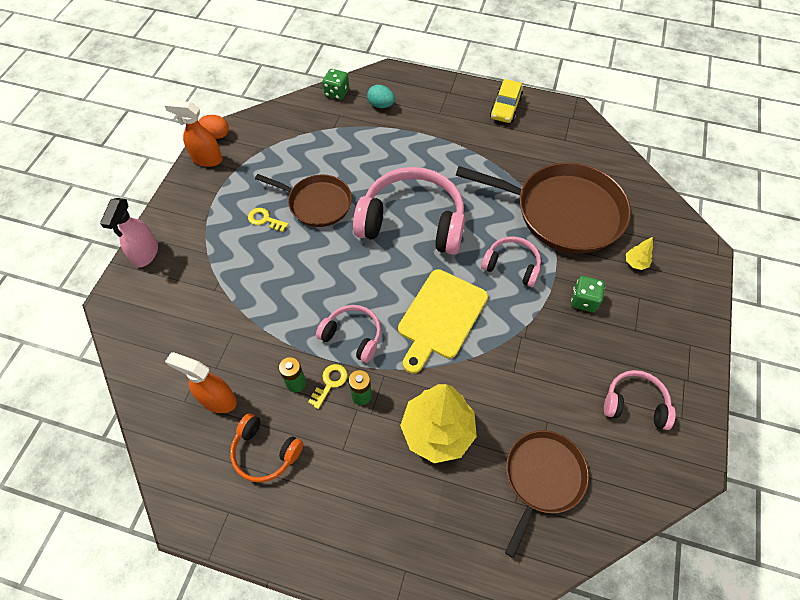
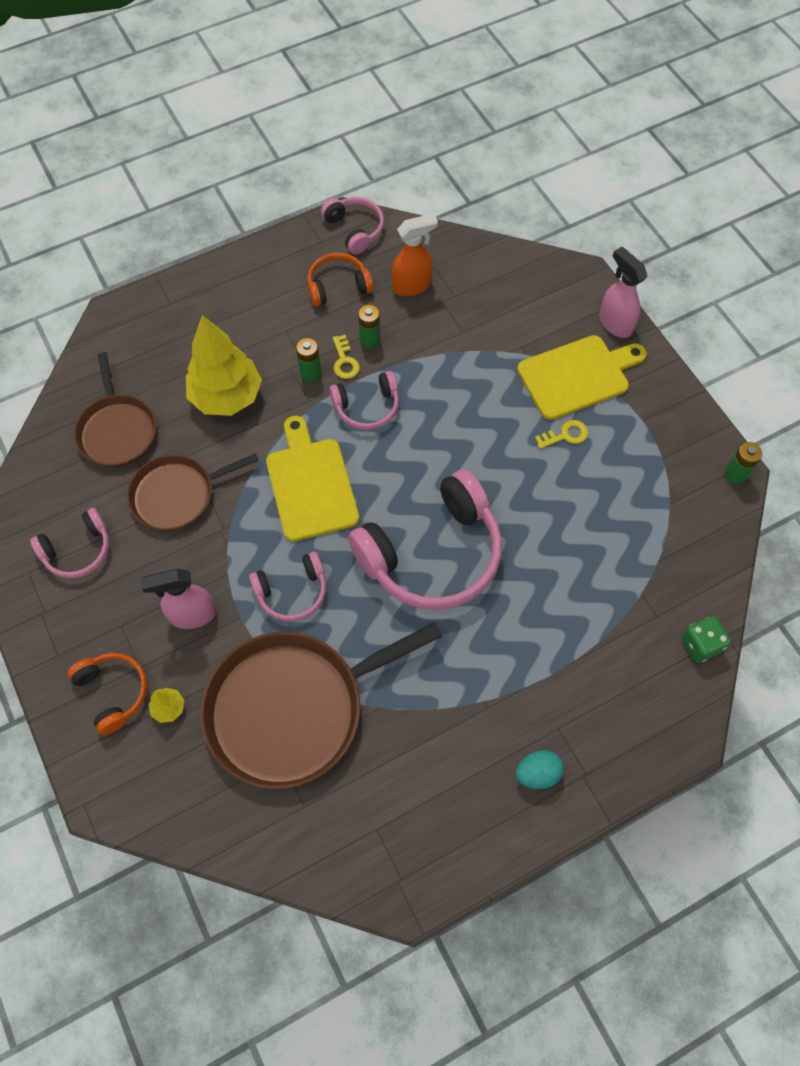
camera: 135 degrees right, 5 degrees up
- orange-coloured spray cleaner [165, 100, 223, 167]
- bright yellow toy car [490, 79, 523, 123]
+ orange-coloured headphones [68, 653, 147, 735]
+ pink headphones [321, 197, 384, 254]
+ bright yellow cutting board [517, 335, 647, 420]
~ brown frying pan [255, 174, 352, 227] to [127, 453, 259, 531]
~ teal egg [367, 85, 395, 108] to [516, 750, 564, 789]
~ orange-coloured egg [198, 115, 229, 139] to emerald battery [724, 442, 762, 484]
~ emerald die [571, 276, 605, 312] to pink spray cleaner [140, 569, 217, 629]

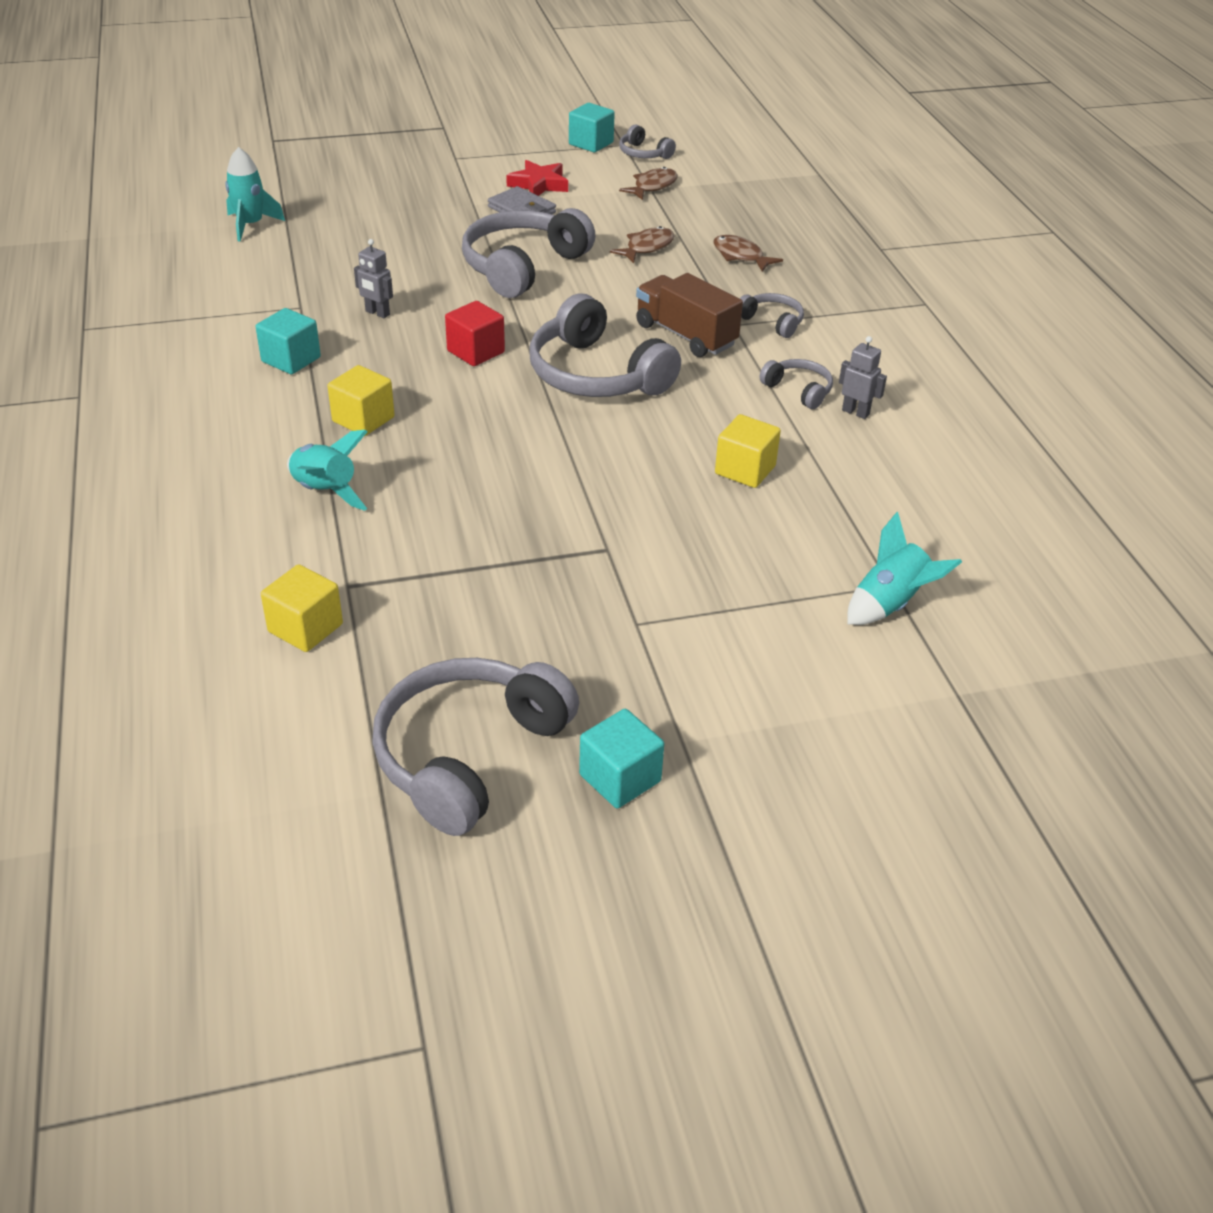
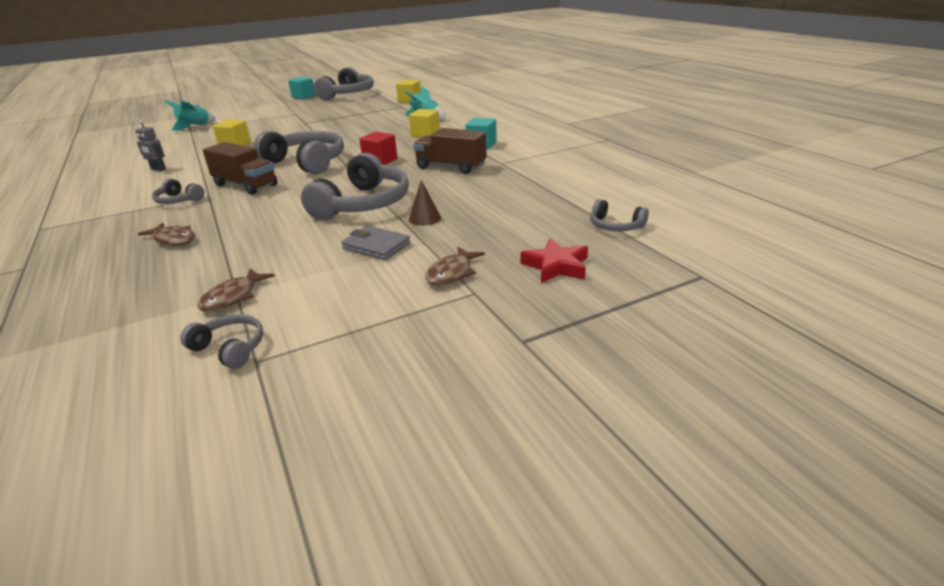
camera: 170 degrees right, 10 degrees down
- teal toy rocket [225, 147, 285, 242]
- teal block [569, 103, 615, 153]
+ brown solid cone [409, 180, 441, 226]
~ scarlet star shape [506, 160, 568, 196] to [521, 238, 588, 283]
~ brown toy fish [610, 226, 674, 263] to [425, 247, 485, 286]
~ grey headphones [760, 359, 833, 409] to [590, 199, 649, 231]
~ grey toy robot [354, 239, 393, 318] to brown lorry [413, 128, 487, 174]

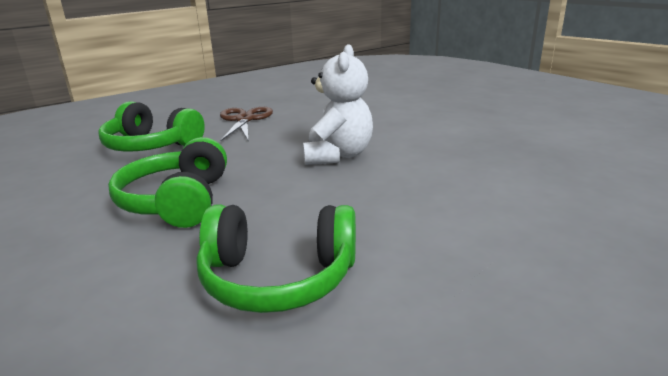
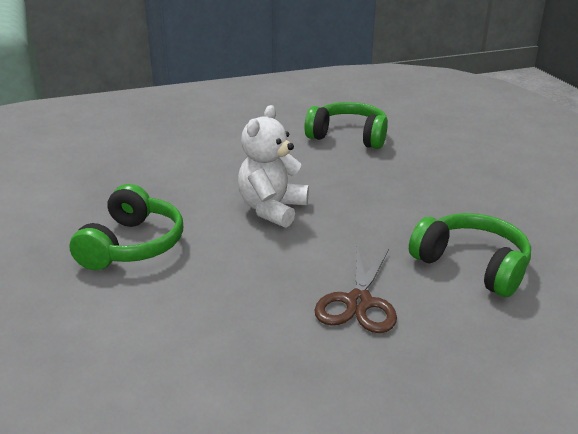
camera: 165 degrees left, 5 degrees up
~ emerald headphones [108, 137, 227, 228] to [69, 184, 183, 270]

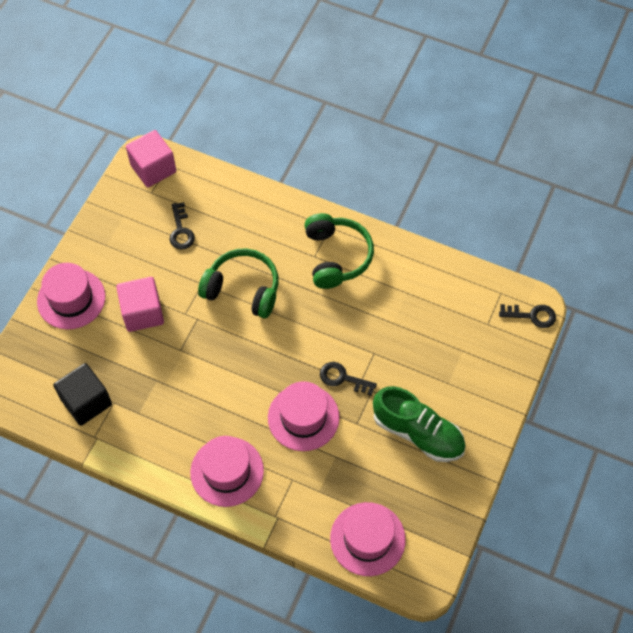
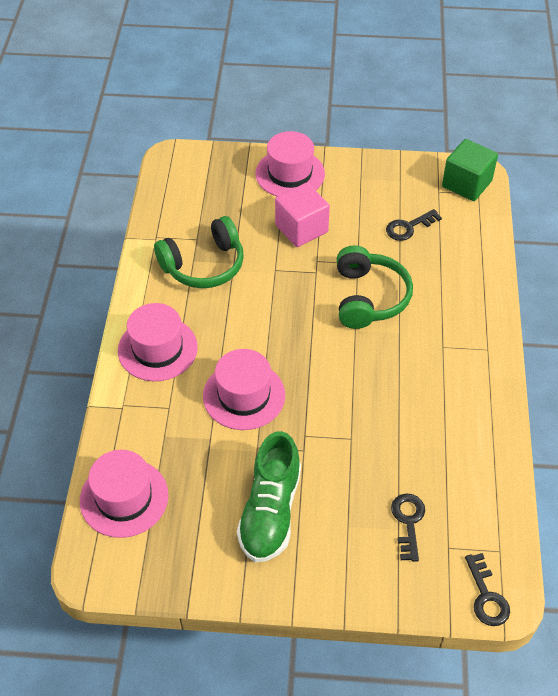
camera: 70 degrees right, 10 degrees down
- jet-black block [53, 363, 112, 426]
~ emerald headphones [305, 213, 374, 289] to [154, 216, 244, 288]
~ jet-black latchkey [320, 362, 377, 396] to [391, 493, 425, 562]
~ pink block [126, 130, 176, 187] to emerald block [442, 139, 498, 201]

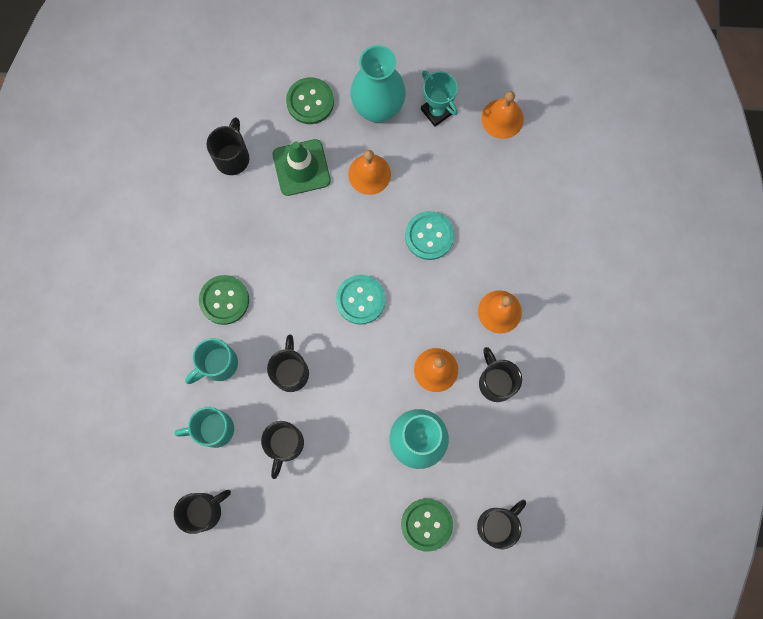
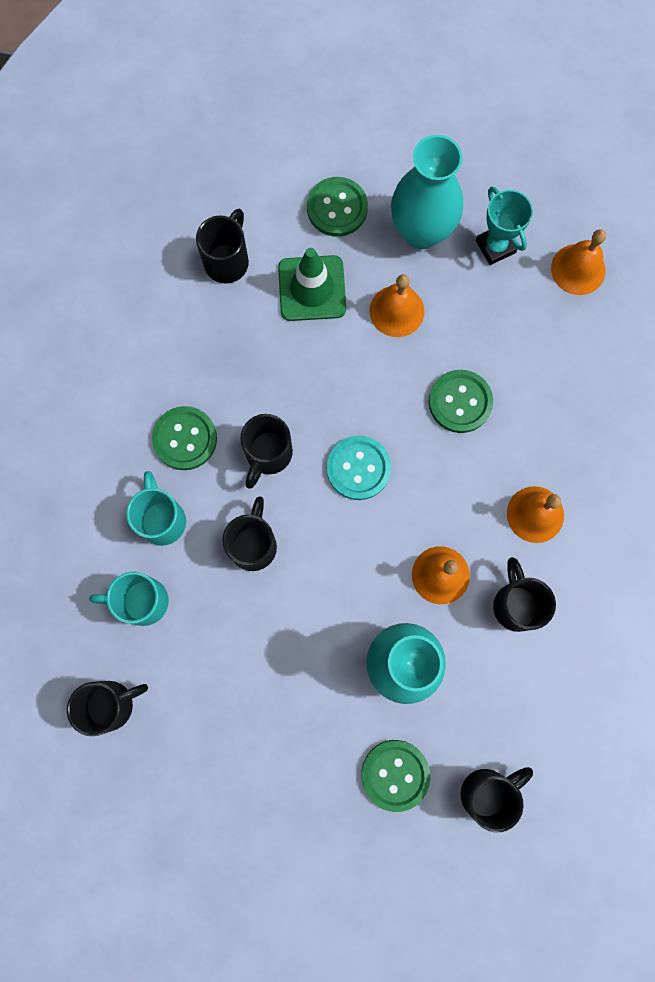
camera: 10 degrees right, 0 degrees up
~ jet-black coffee mug [261, 421, 304, 479] to [240, 414, 293, 489]
~ teal button [405, 211, 454, 260] to emerald button [429, 370, 493, 433]
~ teal coffee mug [185, 338, 238, 384] = [126, 471, 186, 546] 105 degrees clockwise

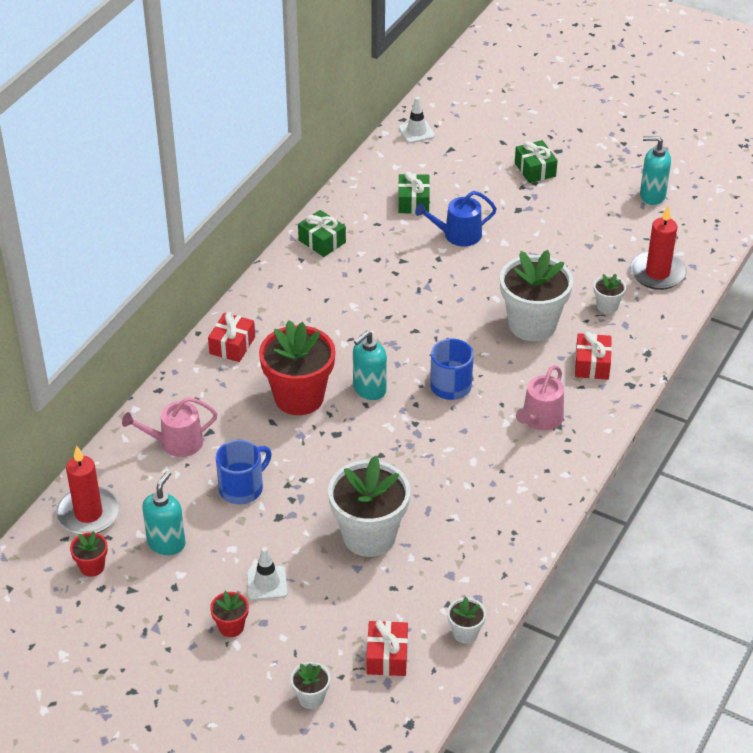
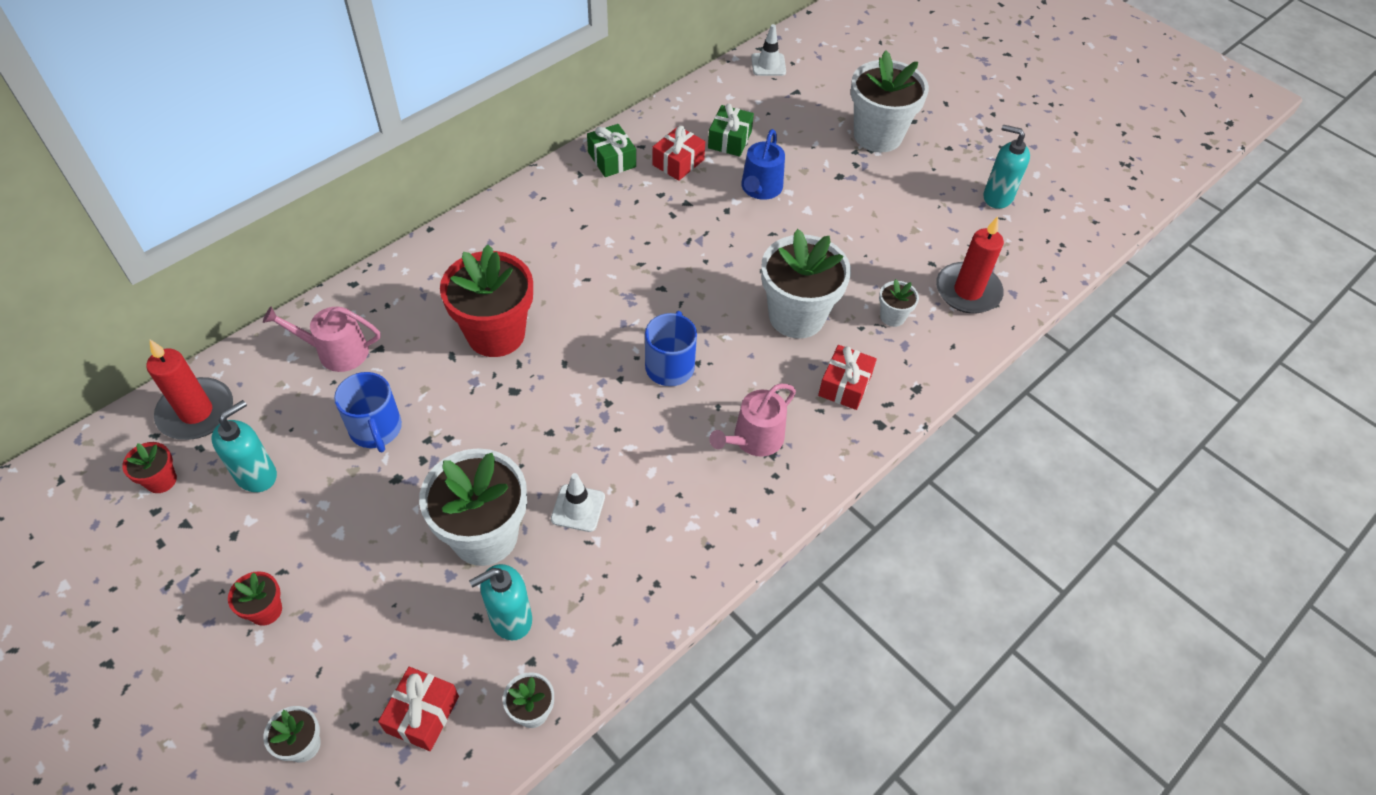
camera: 15 degrees right, 10 degrees up
~ scarlet gift [208, 312, 255, 362] to [652, 126, 705, 181]
~ pure white road cone [247, 547, 287, 600] to [551, 473, 605, 532]
~ teal pump bottle [353, 331, 387, 400] to [469, 564, 532, 640]
~ emerald gift [515, 140, 558, 183] to pure white flower pot [851, 50, 929, 152]
~ royal blue coffee mug [216, 440, 272, 505] = [334, 372, 402, 453] 90 degrees clockwise
~ royal blue sprinkling can [415, 191, 497, 247] = [741, 129, 785, 200] 75 degrees counterclockwise

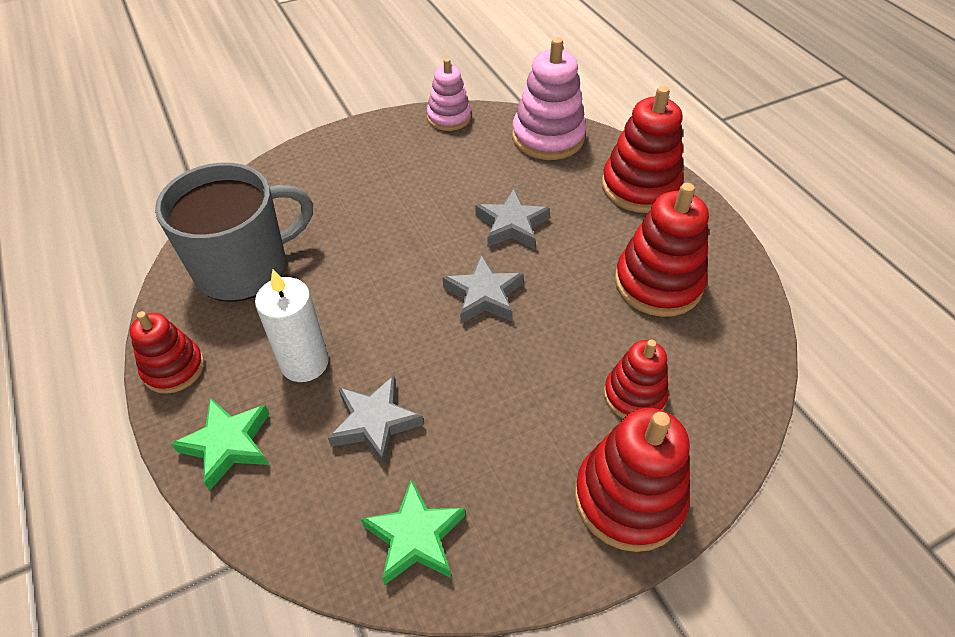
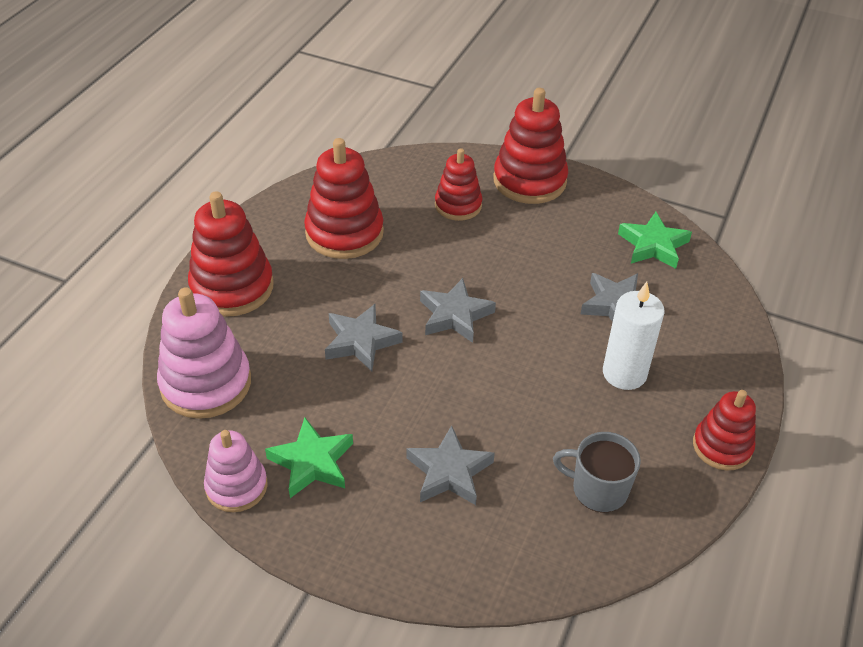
camera: 130 degrees left, 5 degrees down
+ grey star shape [406, 425, 495, 505]
~ emerald star shape [171, 398, 269, 491] to [265, 417, 353, 498]
~ grey coffee mug [155, 162, 313, 302] = [553, 432, 641, 512] x0.53

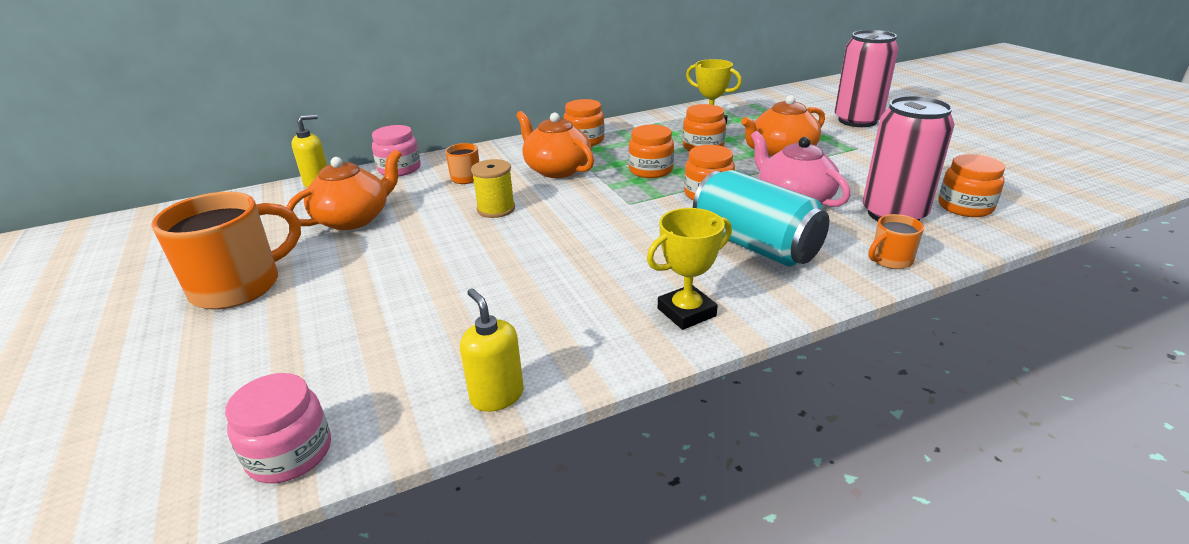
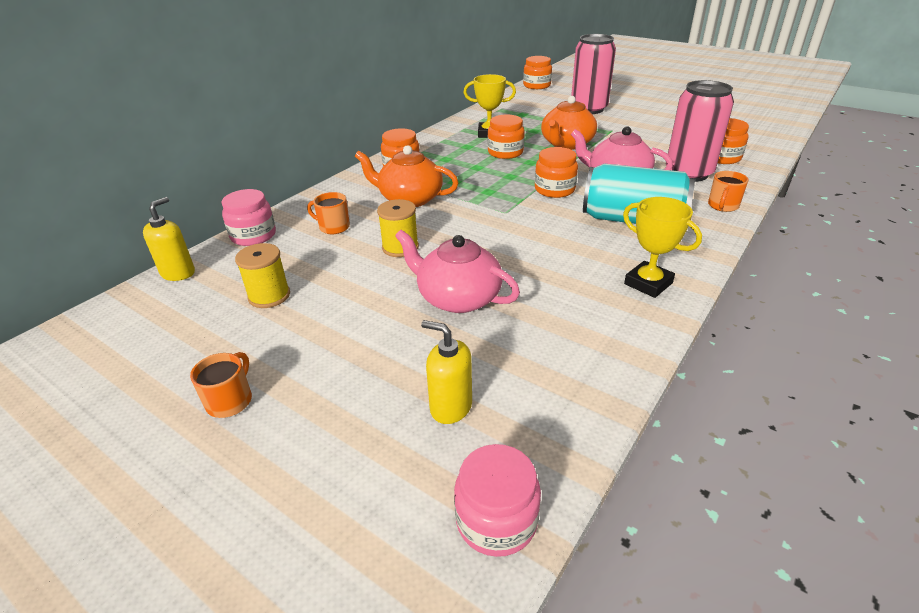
camera: 30 degrees left, 5 degrees up
+ pink china teapot [395, 230, 520, 313]
~ bright yellow pump bottle [460, 288, 524, 412] to [421, 320, 472, 424]
~ orange-coloured preserve jar [628, 124, 674, 178] to [523, 56, 552, 89]
~ orange-coloured china teapot [286, 150, 402, 230] to bright yellow reel of thread [235, 243, 290, 308]
~ bright yellow trophy [647, 208, 732, 330] = [623, 197, 702, 298] 75 degrees counterclockwise
~ orange-coloured coffee mug [151, 192, 301, 310] = [190, 352, 252, 418] x0.48

